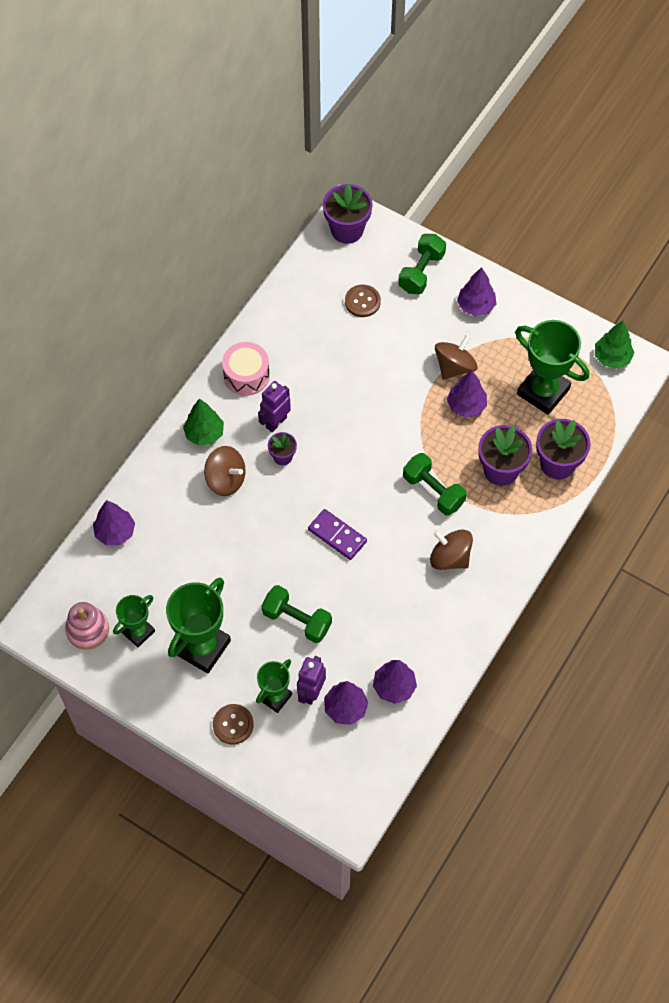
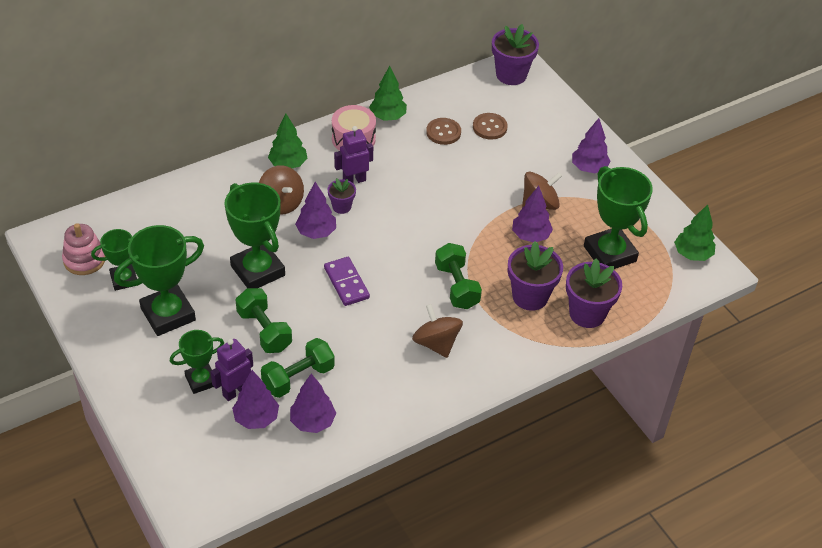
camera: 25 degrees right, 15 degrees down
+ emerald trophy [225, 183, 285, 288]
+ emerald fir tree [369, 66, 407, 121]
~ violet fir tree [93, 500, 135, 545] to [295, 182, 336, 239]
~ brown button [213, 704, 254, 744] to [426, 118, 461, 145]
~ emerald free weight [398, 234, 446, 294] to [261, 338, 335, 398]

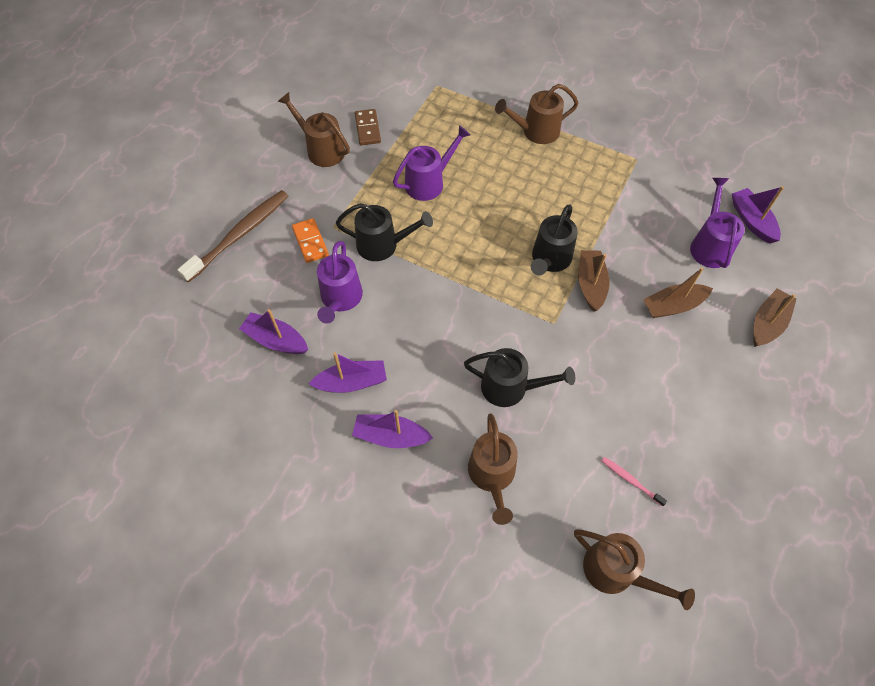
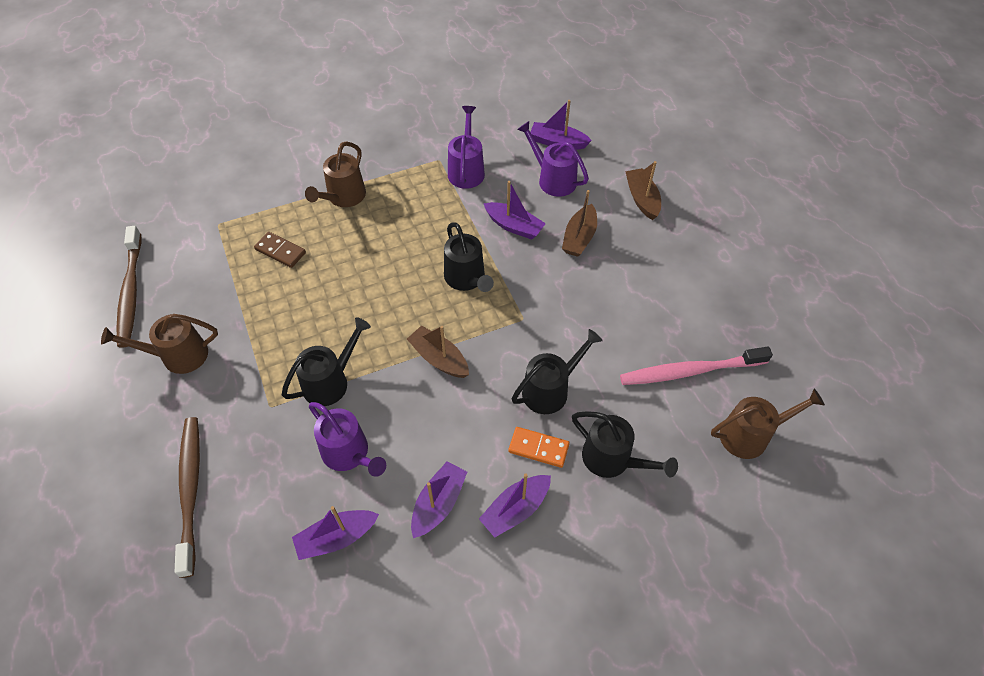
camera: 50 degrees left, 5 degrees down
+ brown tooth brush [116, 226, 141, 348]
+ violet boat [484, 181, 546, 240]
~ orange-coloured domino tile [292, 218, 329, 263] to [508, 427, 570, 468]
~ brown domino tile [355, 109, 381, 145] to [254, 232, 306, 268]
~ violet sprinkling can [393, 125, 471, 201] to [448, 106, 485, 189]
~ brown boat [578, 250, 610, 312] to [407, 326, 469, 378]
~ brown sprinkling can [468, 413, 518, 525] to jet-black sprinkling can [572, 411, 678, 478]
~ pink tooth brush [602, 457, 667, 507] = [620, 347, 773, 385] x2.26

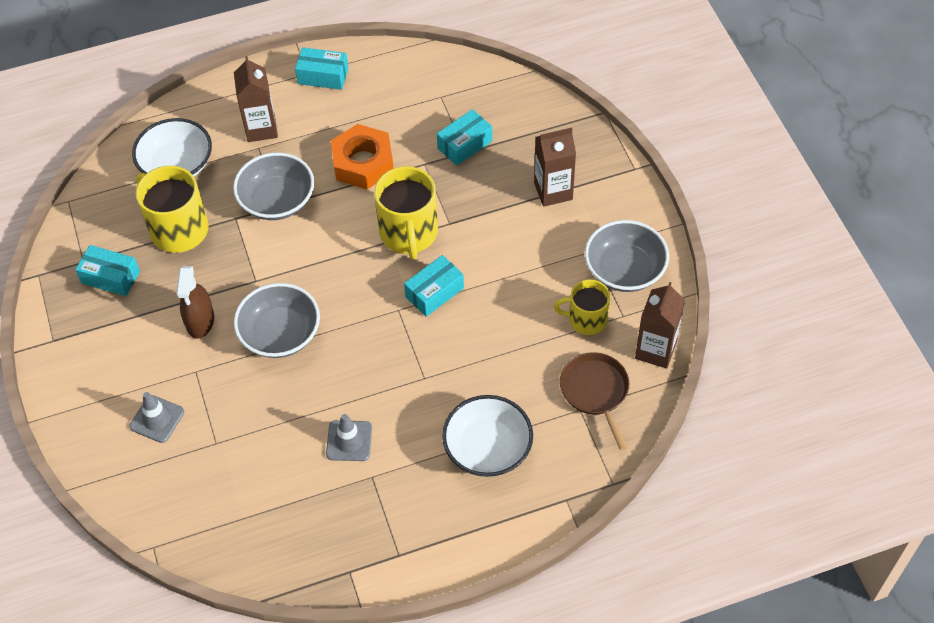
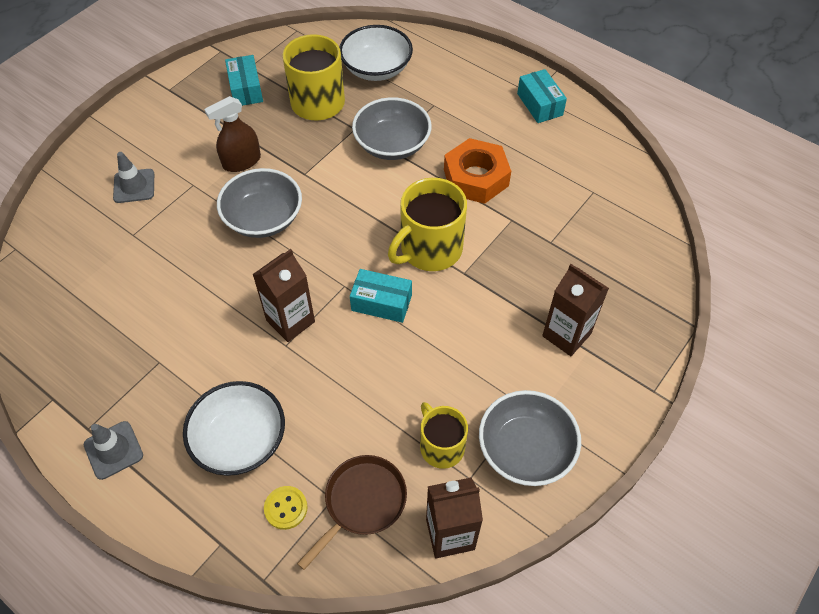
camera: 55 degrees right, 0 degrees up
- teal package [437, 109, 492, 166]
+ bright yellow button [264, 486, 307, 530]
~ brown carton [234, 56, 278, 142] to [252, 249, 315, 342]
~ grey road cone [326, 414, 372, 461] to [84, 421, 143, 480]

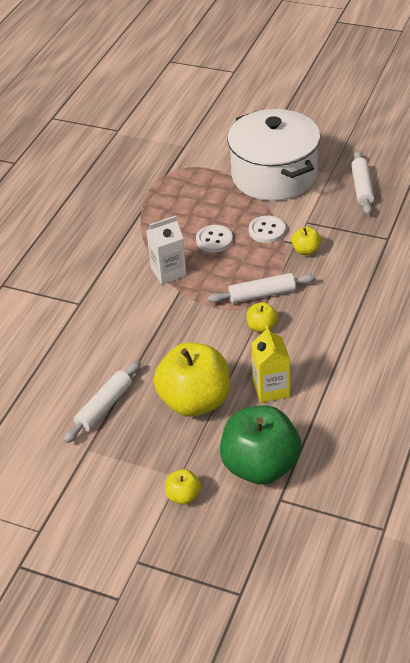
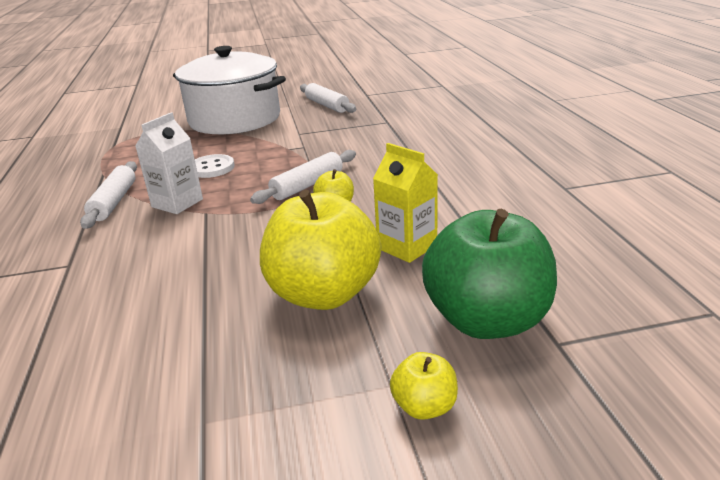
camera: 35 degrees left, 15 degrees down
- pure white button [249, 216, 286, 243]
- bright yellow toy apple [292, 227, 321, 255]
~ pure white dough roller [64, 360, 141, 443] to [80, 161, 137, 229]

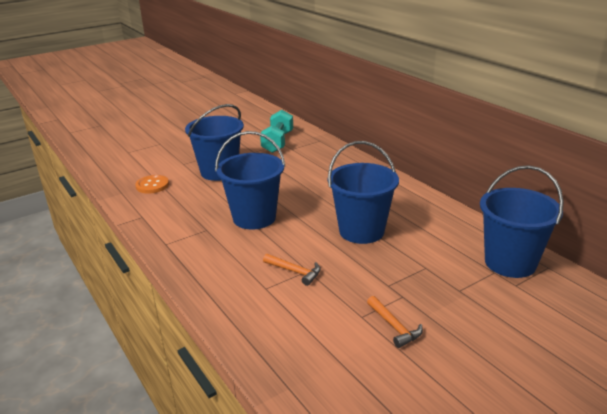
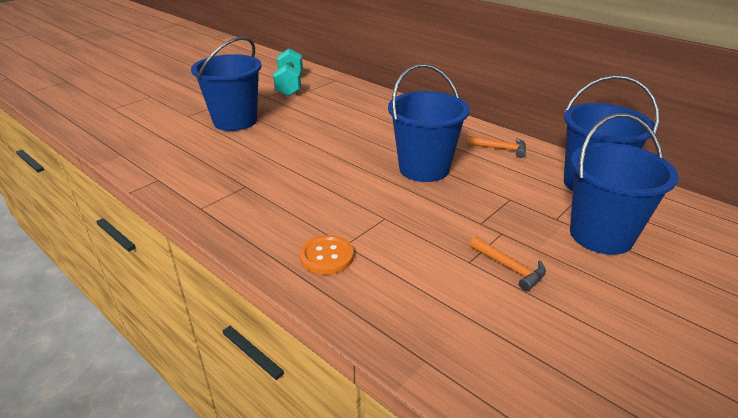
camera: 15 degrees left, 5 degrees up
~ orange-coloured button [135, 175, 169, 194] to [300, 235, 354, 275]
~ royal blue pail [215, 131, 285, 230] to [570, 113, 679, 255]
~ orange-coloured claw hammer [263, 254, 320, 286] to [467, 136, 526, 158]

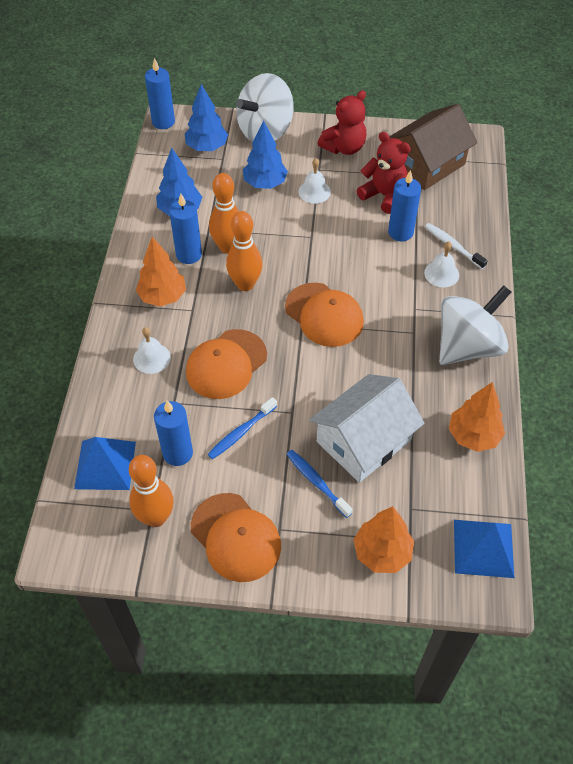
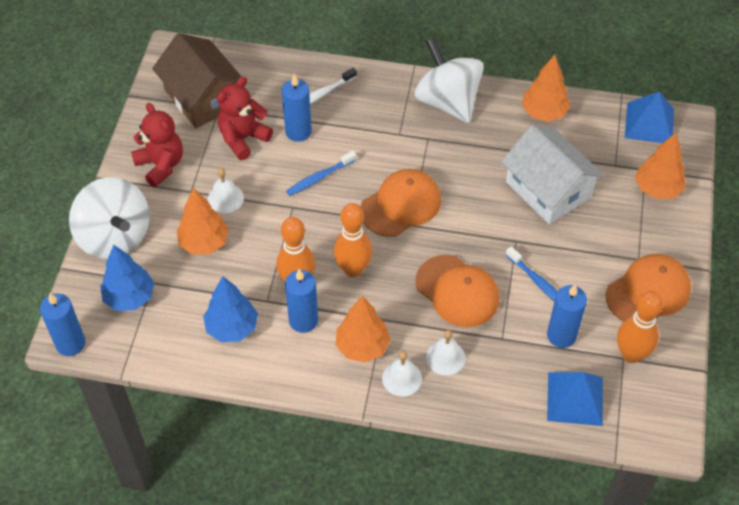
camera: 85 degrees left, 0 degrees up
~ royal blue tooth brush [286, 450, 353, 518] to [286, 151, 357, 196]
~ pure white hand bell [424, 241, 459, 287] to [382, 351, 422, 396]
~ royal blue fir tree [243, 120, 288, 189] to orange-coloured fir tree [177, 188, 229, 254]

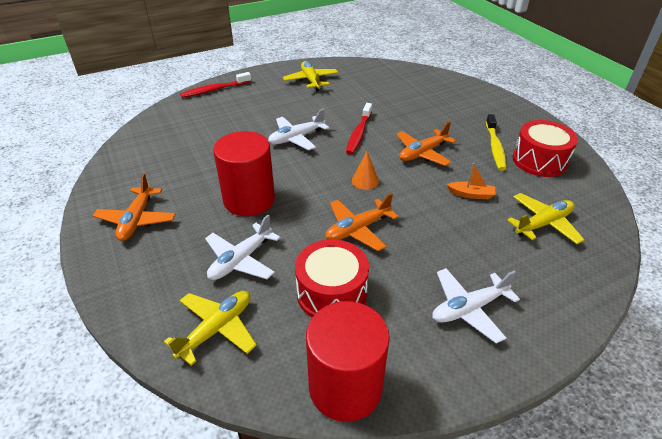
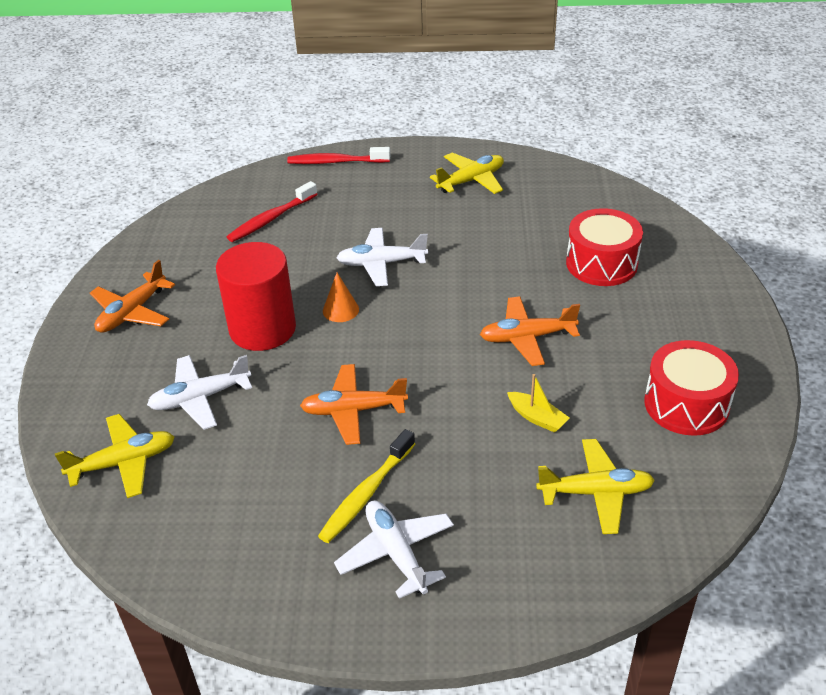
camera: 30 degrees right, 0 degrees up
- scarlet solid cylinder [306, 301, 390, 422]
~ scarlet toy drum [295, 239, 369, 317] to [566, 208, 643, 286]
~ scarlet tooth brush [346, 103, 372, 155] to [227, 181, 317, 242]
~ orange-coloured solid cone [352, 152, 379, 190] to [323, 273, 359, 322]
~ bright yellow tooth brush [486, 114, 507, 171] to [318, 429, 415, 543]
~ orange-coloured boat [447, 163, 496, 199] to bright yellow boat [507, 374, 569, 433]
~ bright yellow plane [283, 61, 338, 91] = [430, 153, 504, 194] 45 degrees clockwise
~ pure white plane [432, 268, 520, 343] = [334, 500, 454, 599] 60 degrees clockwise

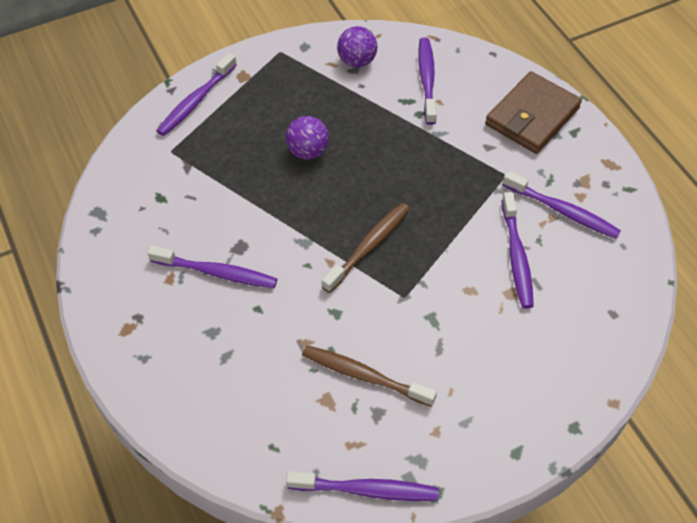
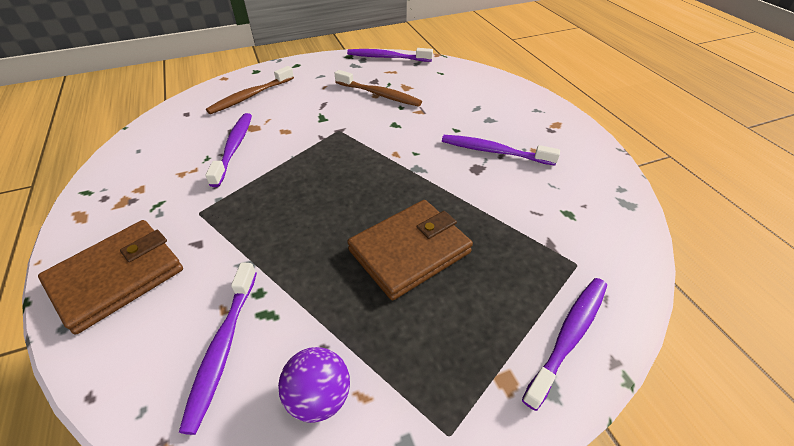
camera: 175 degrees left, 10 degrees down
- violet tooth brush [502, 170, 621, 239]
~ brown tooth brush [321, 203, 410, 293] to [206, 66, 294, 114]
~ violet play ball [286, 116, 329, 160] to brown wallet [347, 200, 473, 300]

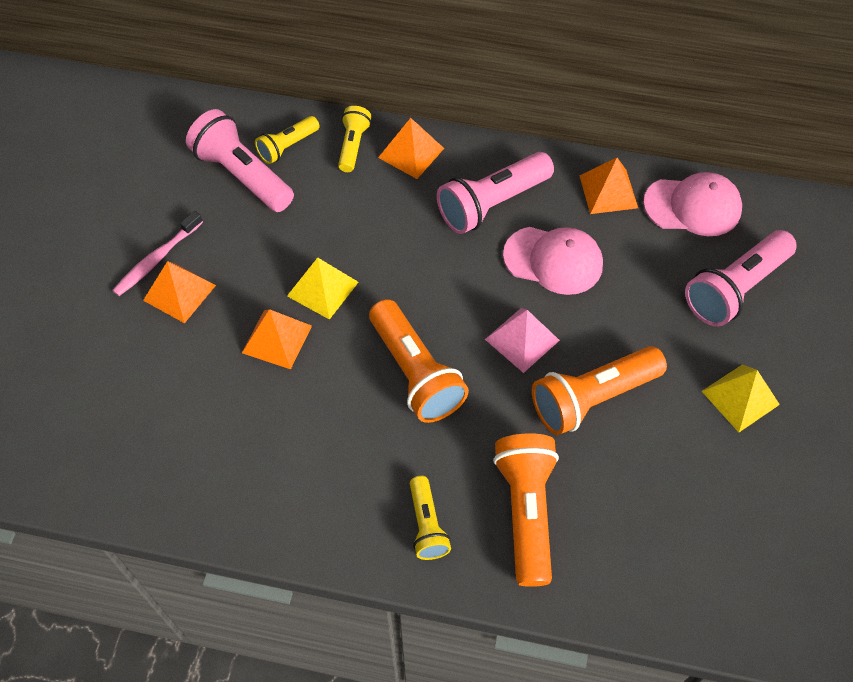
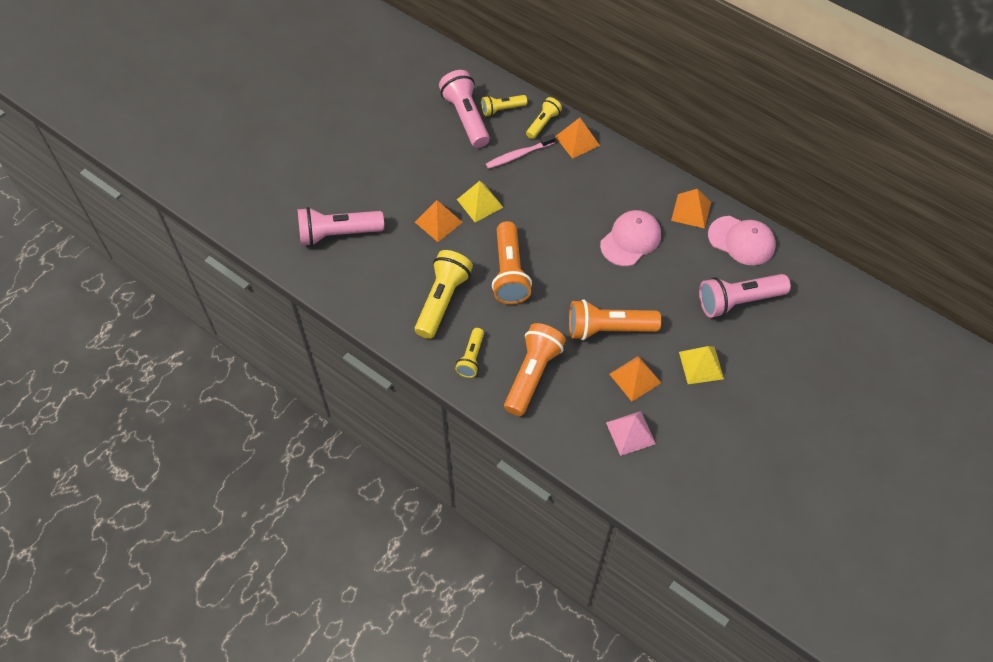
camera: 25 degrees right, 0 degrees up
+ bright yellow pocket torch [415, 250, 473, 339]
~ pink tooth brush [112, 211, 203, 296] to [486, 134, 555, 169]
~ orange-coloured pyramid shape [143, 261, 216, 323] to [609, 356, 661, 402]
~ pink pocket torch [437, 152, 554, 234] to [298, 207, 384, 246]
~ pink pyramid shape [485, 308, 560, 373] to [606, 411, 656, 456]
~ pink peaked cap [503, 227, 603, 295] = [600, 210, 661, 266] 90 degrees counterclockwise

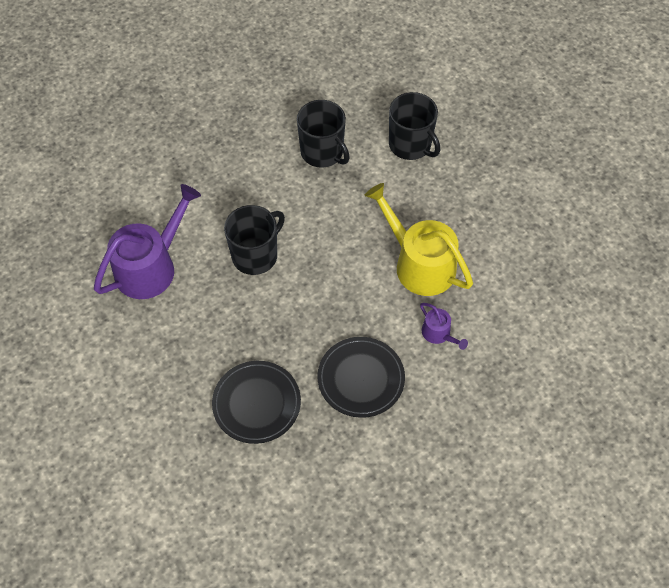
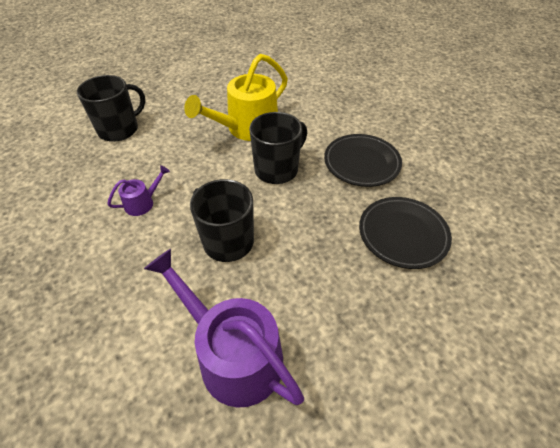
camera: 90 degrees left, 10 degrees down
~ jet-black coffee mug [297, 100, 350, 168] to [249, 112, 307, 184]
~ violet sprinkling can [420, 303, 468, 350] to [107, 165, 170, 216]

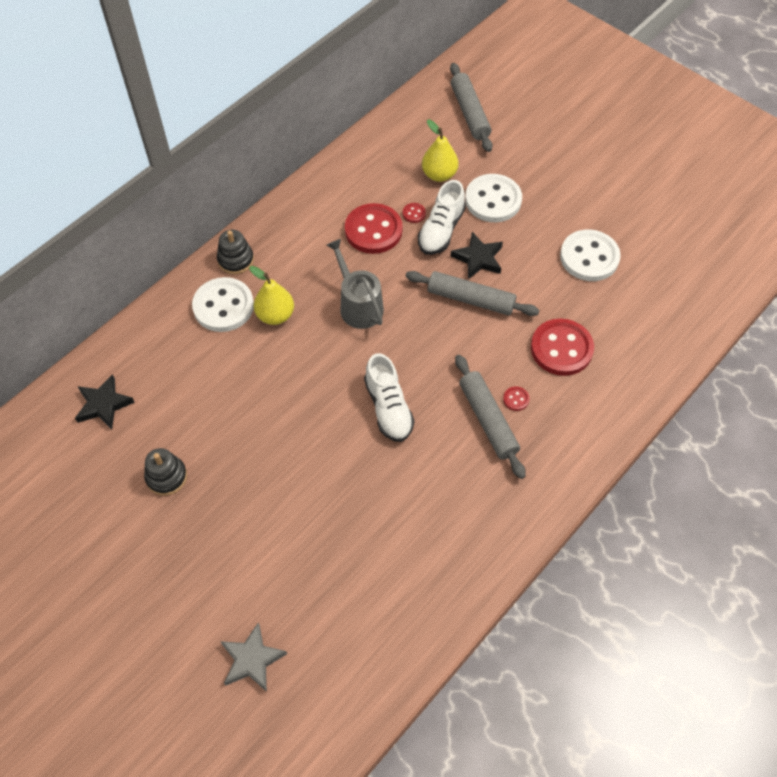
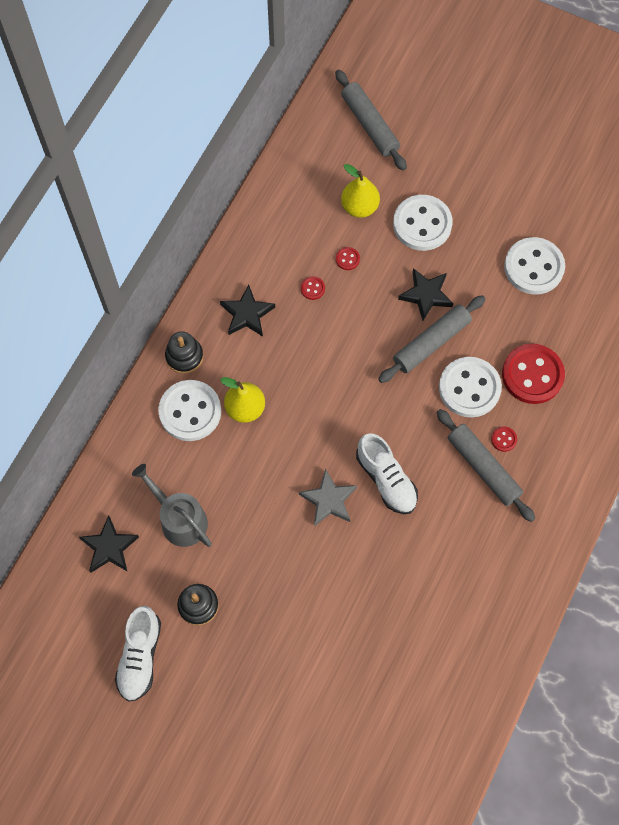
camera: 15 degrees left, 10 degrees up
+ jet-black star shape [220, 285, 275, 337]
+ pure white button [439, 357, 502, 418]
~ grey star shape [220, 623, 287, 692] to [299, 469, 357, 526]
~ grey sprinkling can [327, 239, 384, 329] to [132, 464, 212, 547]
~ pure white sneaker [418, 180, 466, 255] to [115, 606, 161, 702]
~ grey dough roller [406, 271, 539, 316] = [378, 295, 485, 383] 45 degrees counterclockwise
~ scarlet button [345, 203, 403, 254] = [301, 276, 325, 300] x0.41

